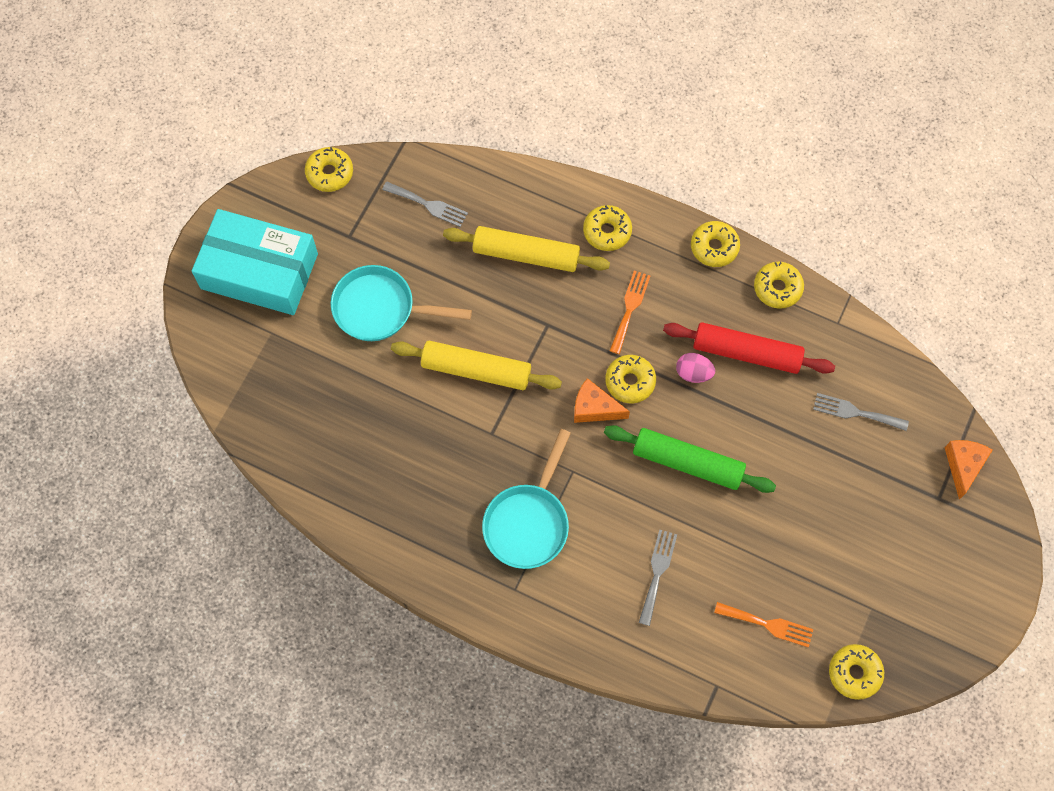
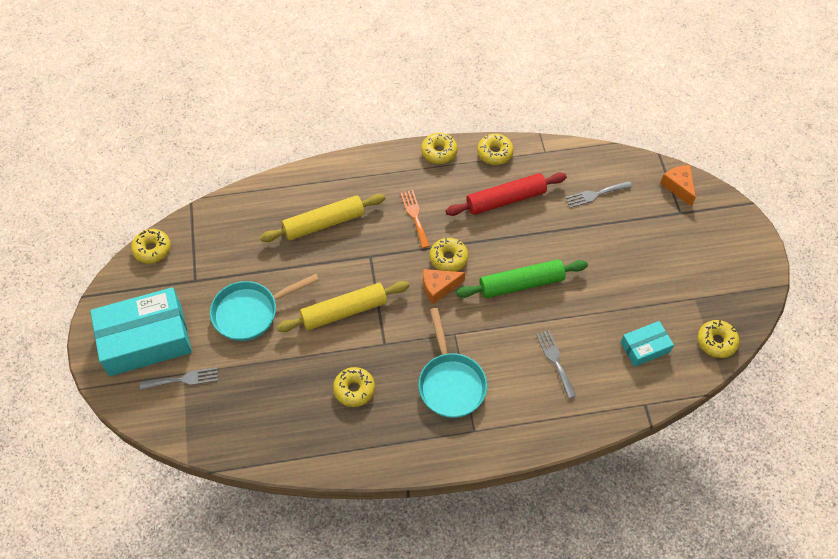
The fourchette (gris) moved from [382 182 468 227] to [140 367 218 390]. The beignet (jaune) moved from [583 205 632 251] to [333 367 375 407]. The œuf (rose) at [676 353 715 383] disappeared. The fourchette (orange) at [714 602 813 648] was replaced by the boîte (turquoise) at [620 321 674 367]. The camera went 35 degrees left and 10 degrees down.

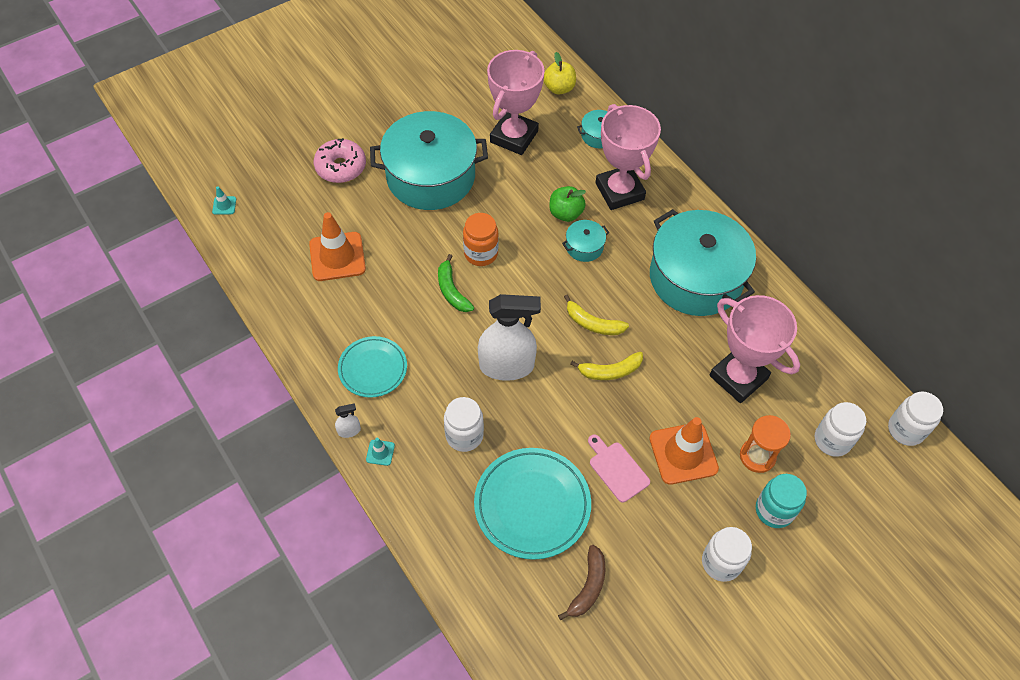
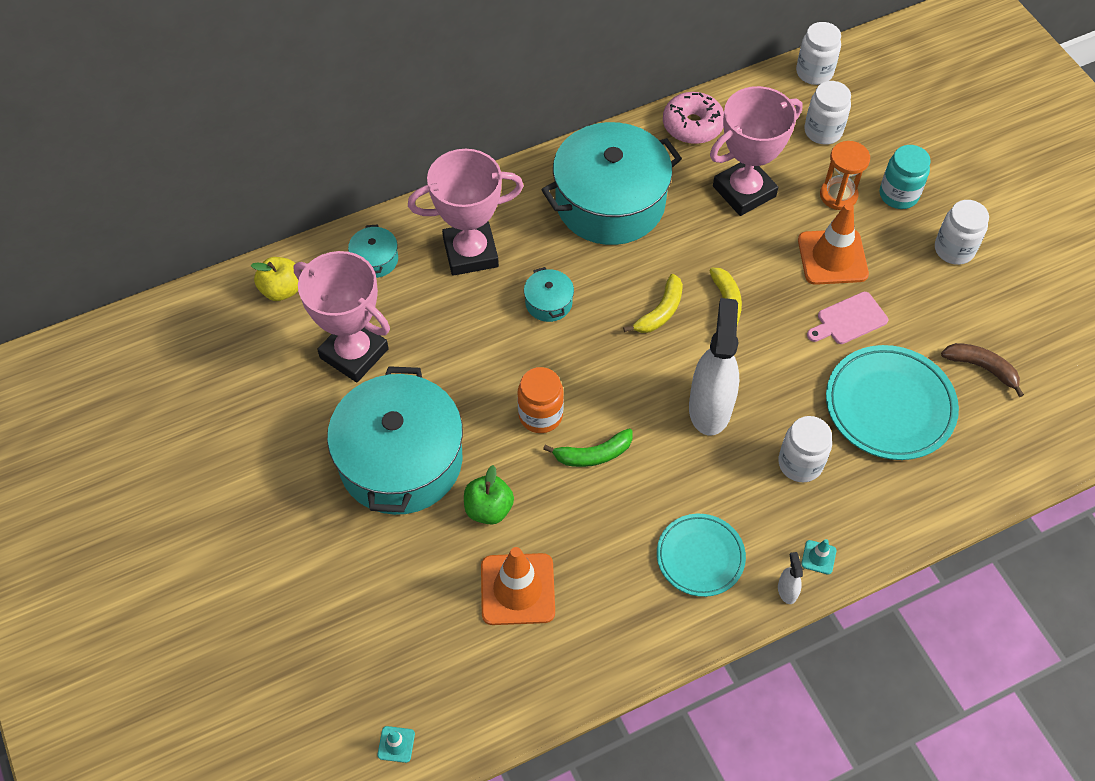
The beignet (rose) moved from [314 138 366 183] to [663 92 724 144]. The pomme (vert) moved from [549 186 586 222] to [464 465 514 525]. The camera went 80 degrees left and 0 degrees up.

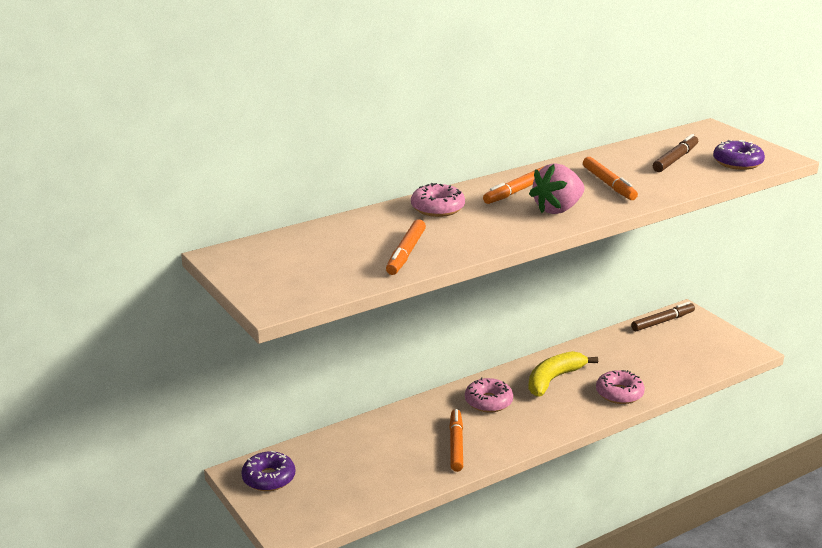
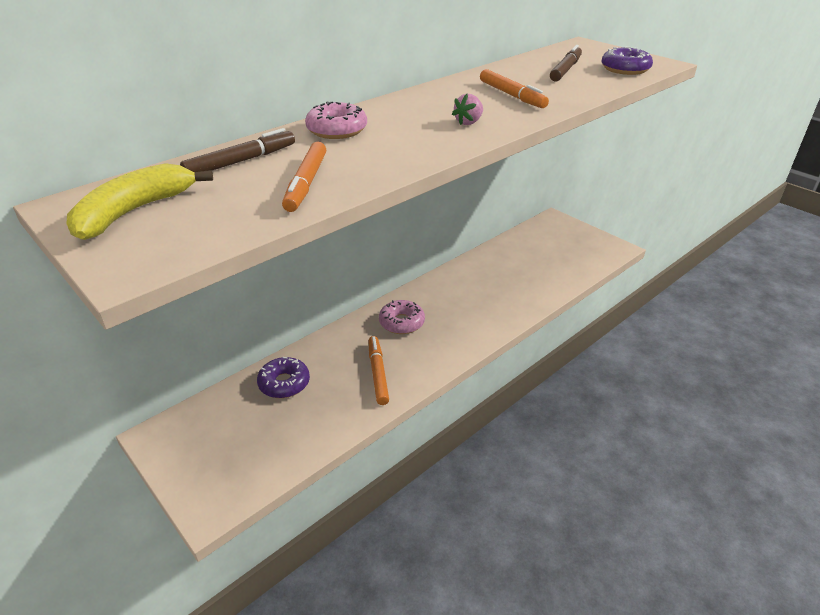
The beignet (violet) moved from [241 451 295 491] to [257 357 310 398]. The feutre (orange) at [483 167 543 204] disappeared. The banane (jaune) moved from [528 351 598 397] to [67 163 213 240]. The fraise (rose) at [529 163 585 214] changed to 0.54 times the size. The beignet (rose) at [596 370 645 404] disappeared. The feutre (marron) moved from [631 302 695 331] to [180 128 295 172]. The camera went 10 degrees left and 10 degrees up.

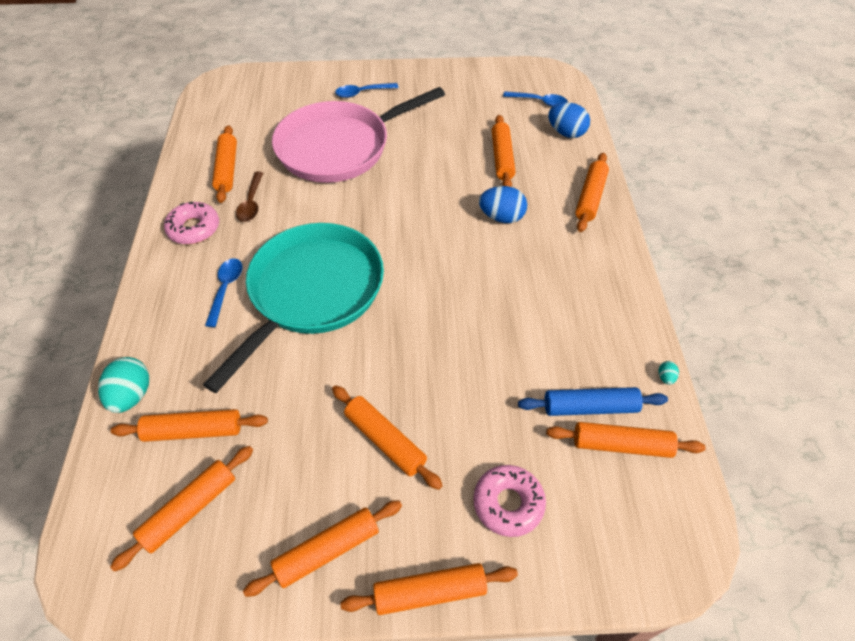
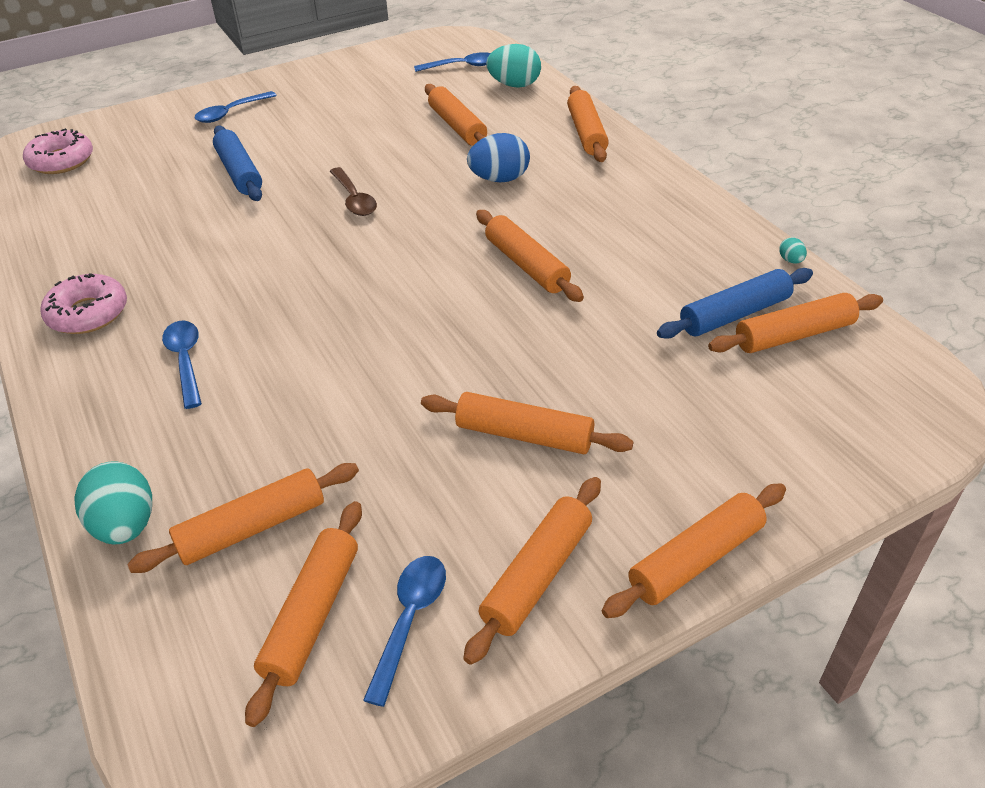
The poêle (turquoise) at [203 223 384 393] disappeared. The rouleau à pâtisserie (orange) moved from [212 125 237 203] to [476 210 584 302]. The cuillère (marron) moved from [236 172 263 222] to [330 167 377 216]. The poêle (rose) at [272 87 445 183] was replaced by the rouleau à pâtisserie (bleu) at [213 125 262 201]. The beignet (rose) moved from [473 465 546 537] to [23 128 93 174]. The œuf (bleu) at [548 102 590 138] became the œuf (turquoise) at [486 44 541 88]. The cuillère (bleu) at [363 556 446 707] appeared. The camera went 25 degrees left and 10 degrees down.

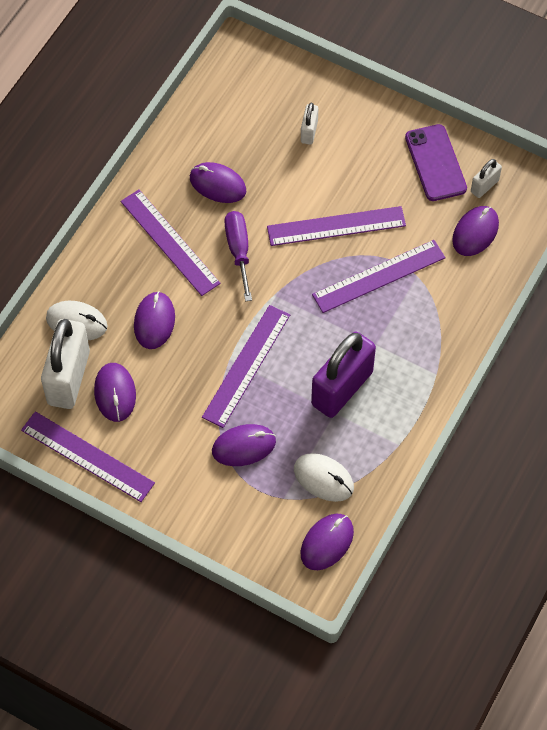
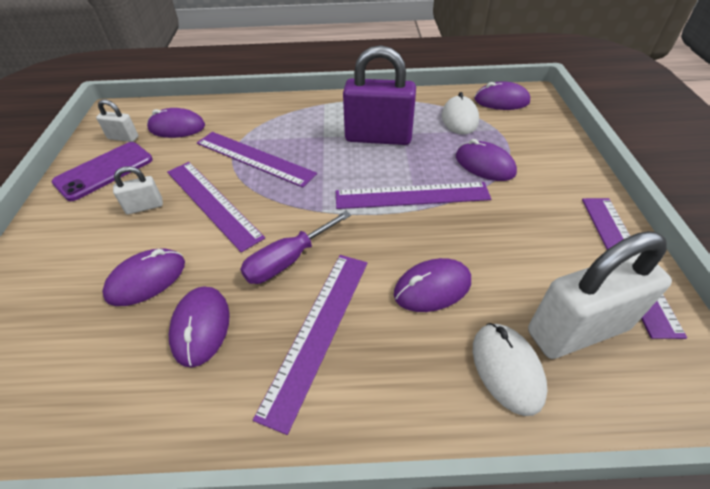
The souris (violet) moved from [94 363 136 422] to [102 248 185 306]. The cadenas (blanc) moved from [301 103 318 145] to [113 166 163 215]. The camera went 120 degrees left and 15 degrees down.

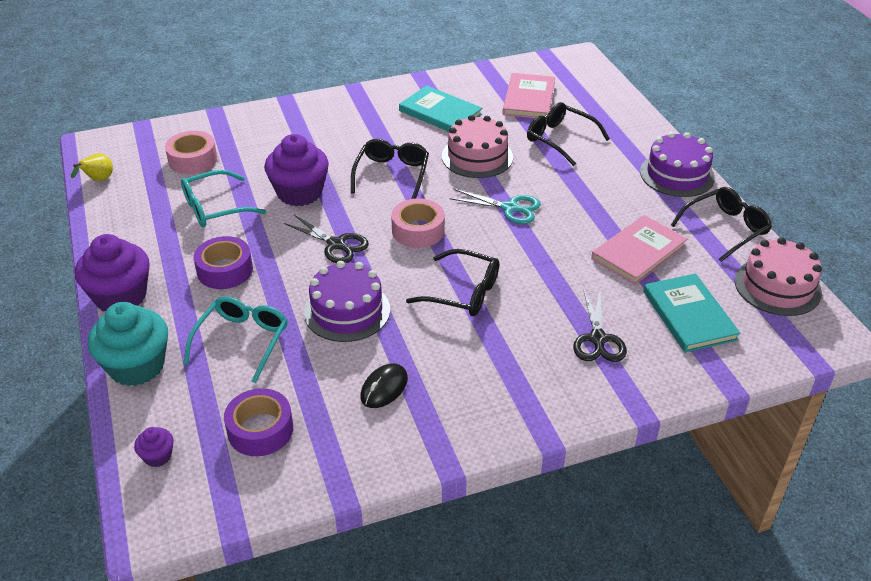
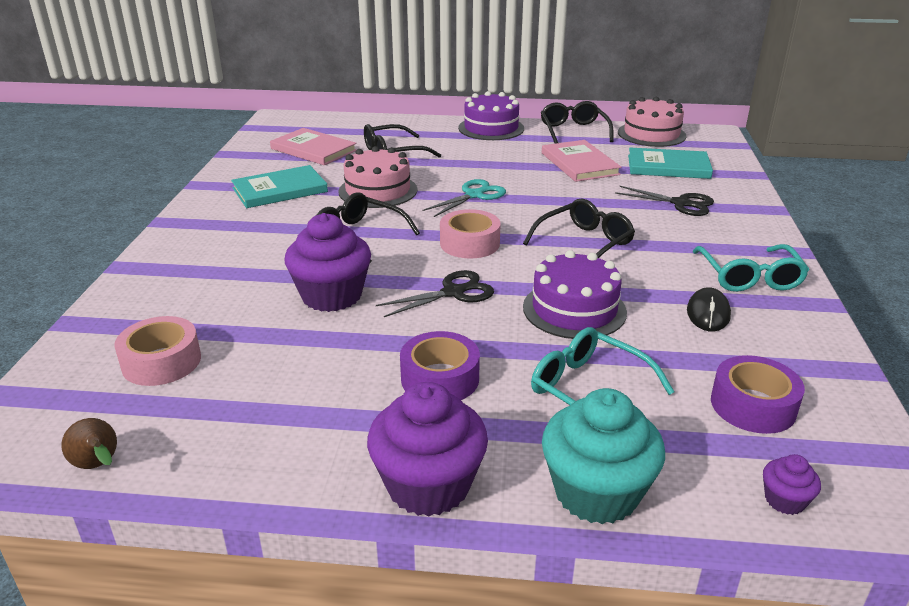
The poire (jaune) at [71 154 113 181] became the poire (marron) at [61 418 117 469]. The lunettes (turquoise) moved from [181 170 266 227] to [693 244 809 292]. The souris (noir) at [360 363 408 408] turned 45 degrees clockwise. The camera went 65 degrees left and 10 degrees down.

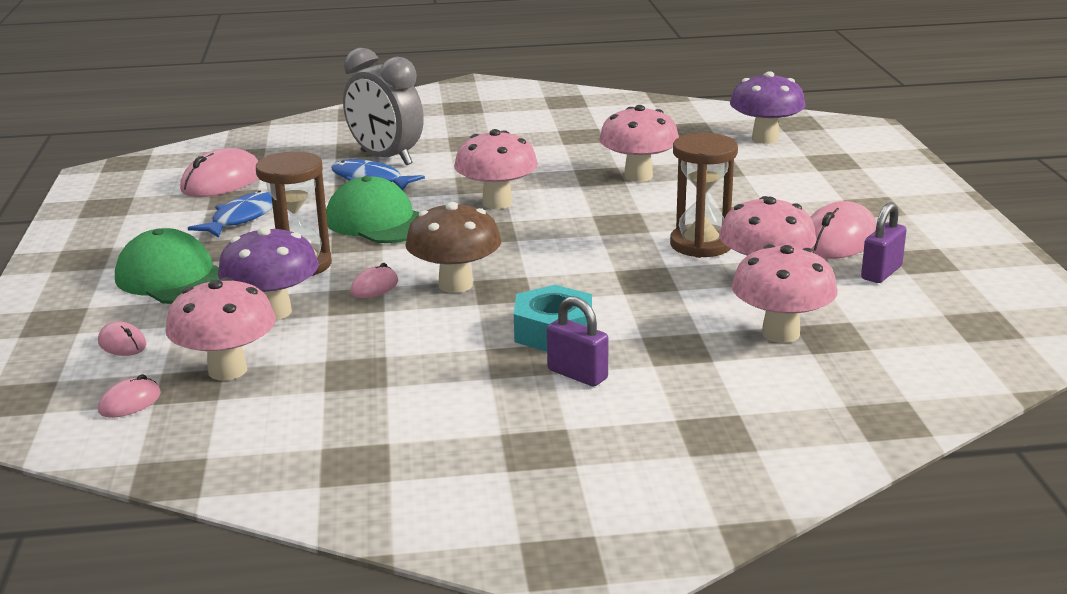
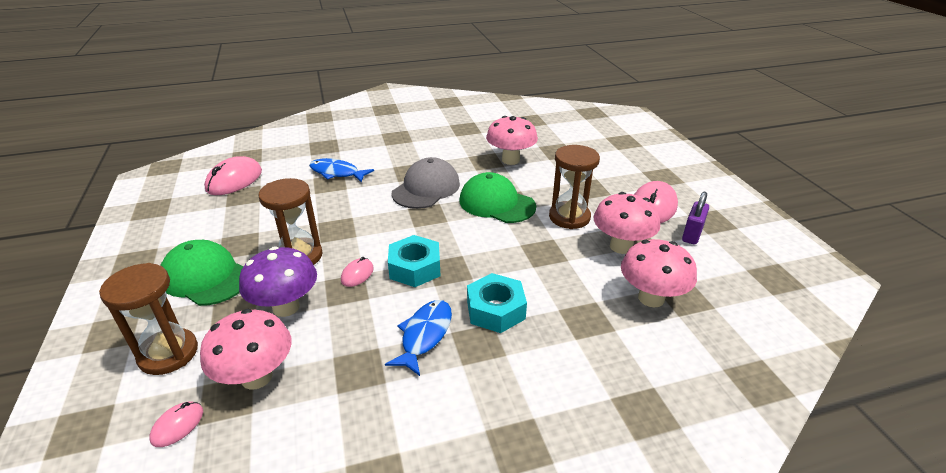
The souris (rose) at [98 321 146 356] was replaced by the sablier (marron) at [99 263 198 375]. The poisson (bleu) moved from [188 190 273 238] to [385 300 452 376]. The casquette (vert) moved from [326 176 420 243] to [459 172 536 223]. The réveil (gris) at [343 48 424 165] disappeared. The champignon (marron) at [405 202 501 293] was replaced by the écrou (turquoise) at [388 235 441 287]. The champignon (rose) at [454 129 538 209] was replaced by the casquette (gris) at [391 157 460 209]. The cadenas (violet) at [547 296 608 386] disappeared. The champignon (violet) at [730 71 806 144] disappeared. The camera went 10 degrees left and 10 degrees up.

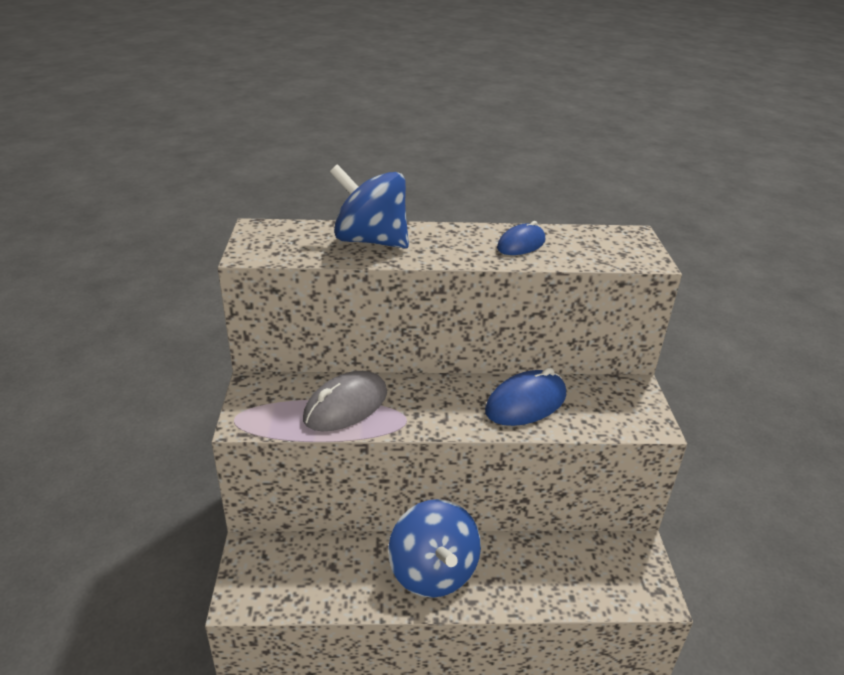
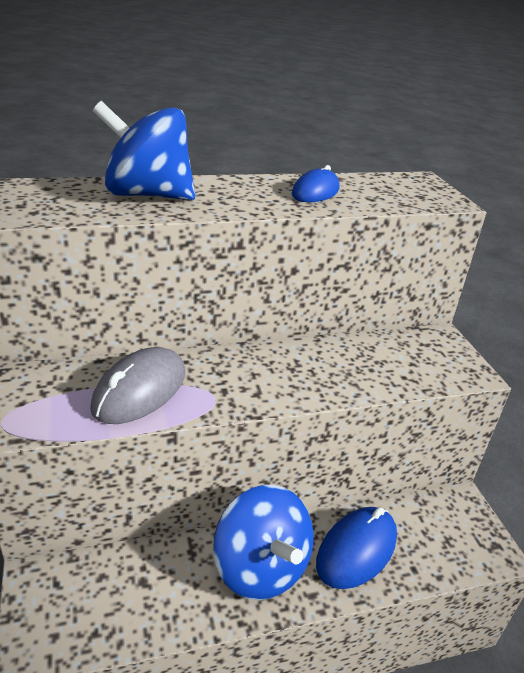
The souris (bleu) moved from [485 368 566 426] to [316 507 397 589]. The camera went 15 degrees left and 0 degrees up.

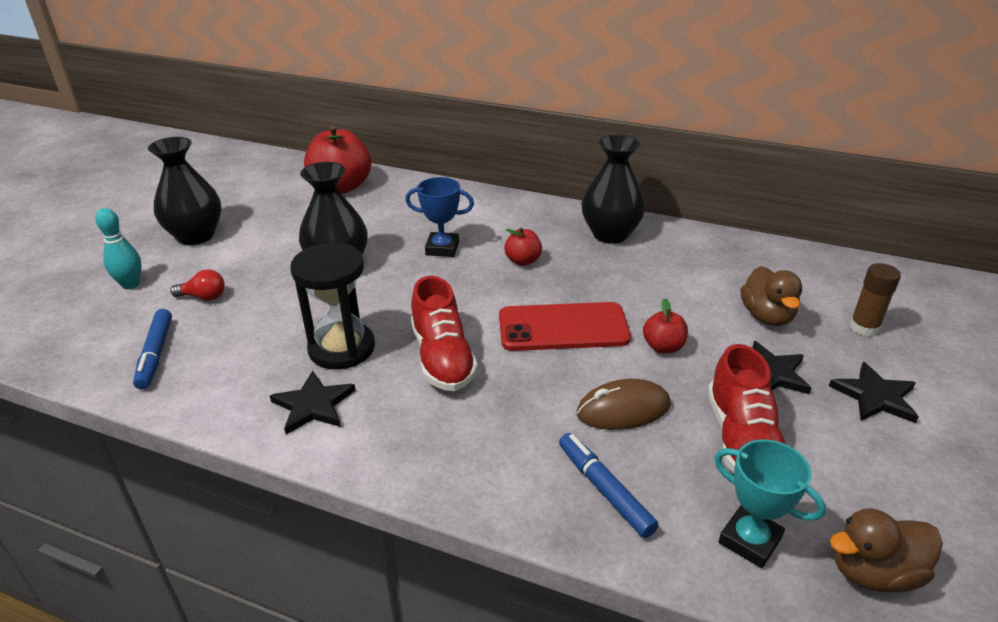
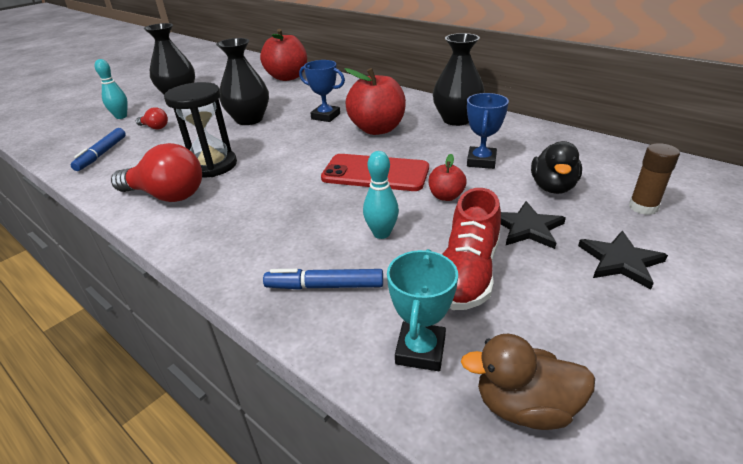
The étoile (noir) at [270 371 356 435] was replaced by the ampoule (rouge) at [111 143 202 202]. The chaussure (rouge) at [411 276 478 391] disappeared. The pomme (rouge) at [504 228 542 266] changed to 2.04 times the size. The feutre (bleu) at [559 433 659 538] turned 75 degrees counterclockwise. The souris (marron) at [576 379 671 430] was replaced by the quille (turquoise) at [363 151 399 239]. The trophée (turquoise) at [715 439 826 568] turned 45 degrees clockwise. The canard (marron) at [741 266 802 326] became the canard (noir) at [531 141 582 194]. The trophée (bleu) at [467 93 509 169] appeared. The camera went 20 degrees right and 0 degrees up.

